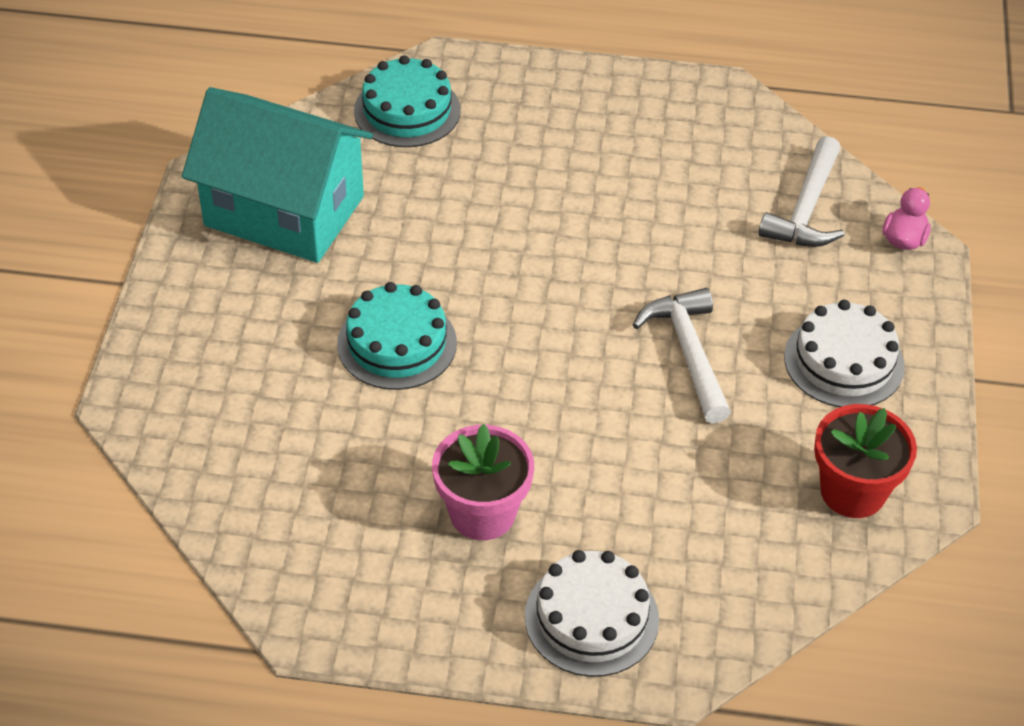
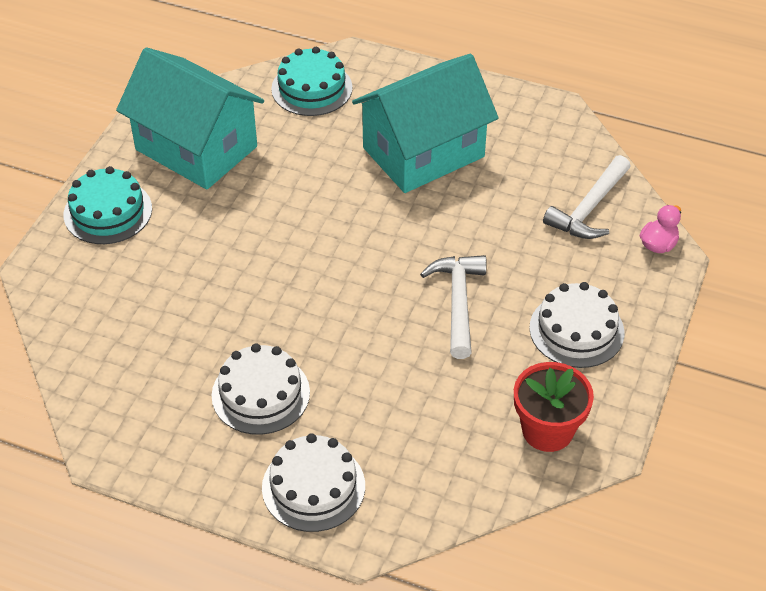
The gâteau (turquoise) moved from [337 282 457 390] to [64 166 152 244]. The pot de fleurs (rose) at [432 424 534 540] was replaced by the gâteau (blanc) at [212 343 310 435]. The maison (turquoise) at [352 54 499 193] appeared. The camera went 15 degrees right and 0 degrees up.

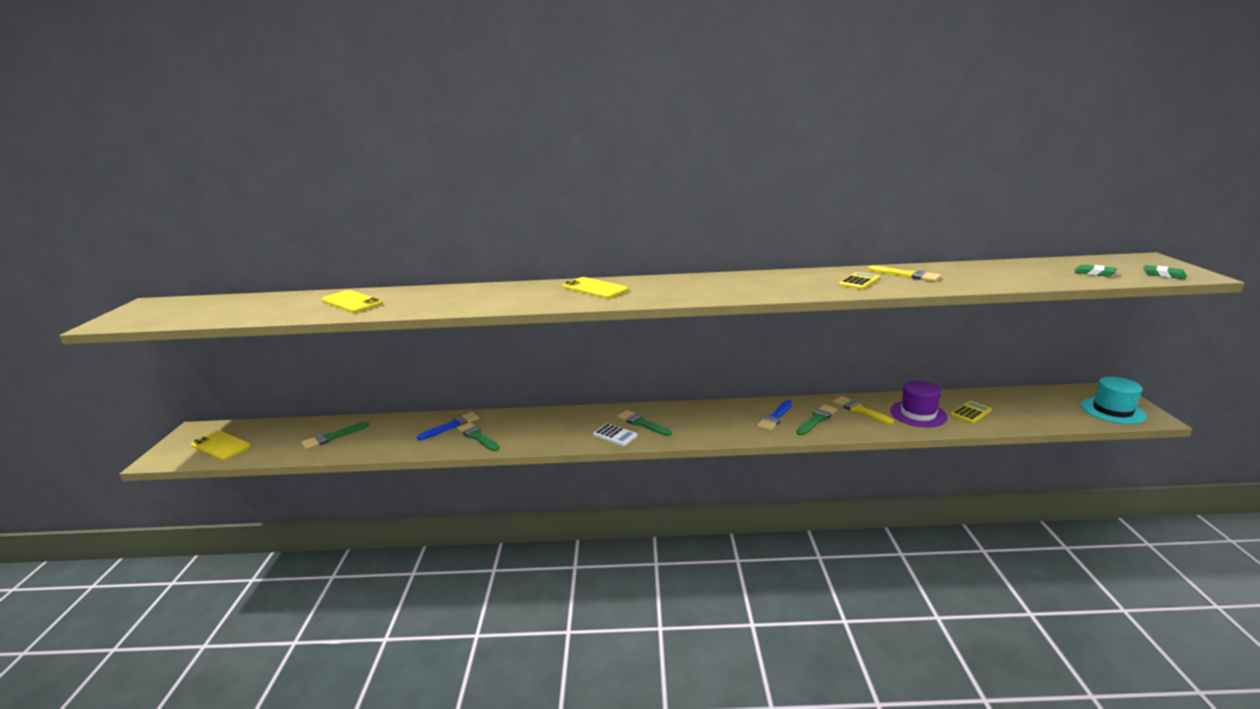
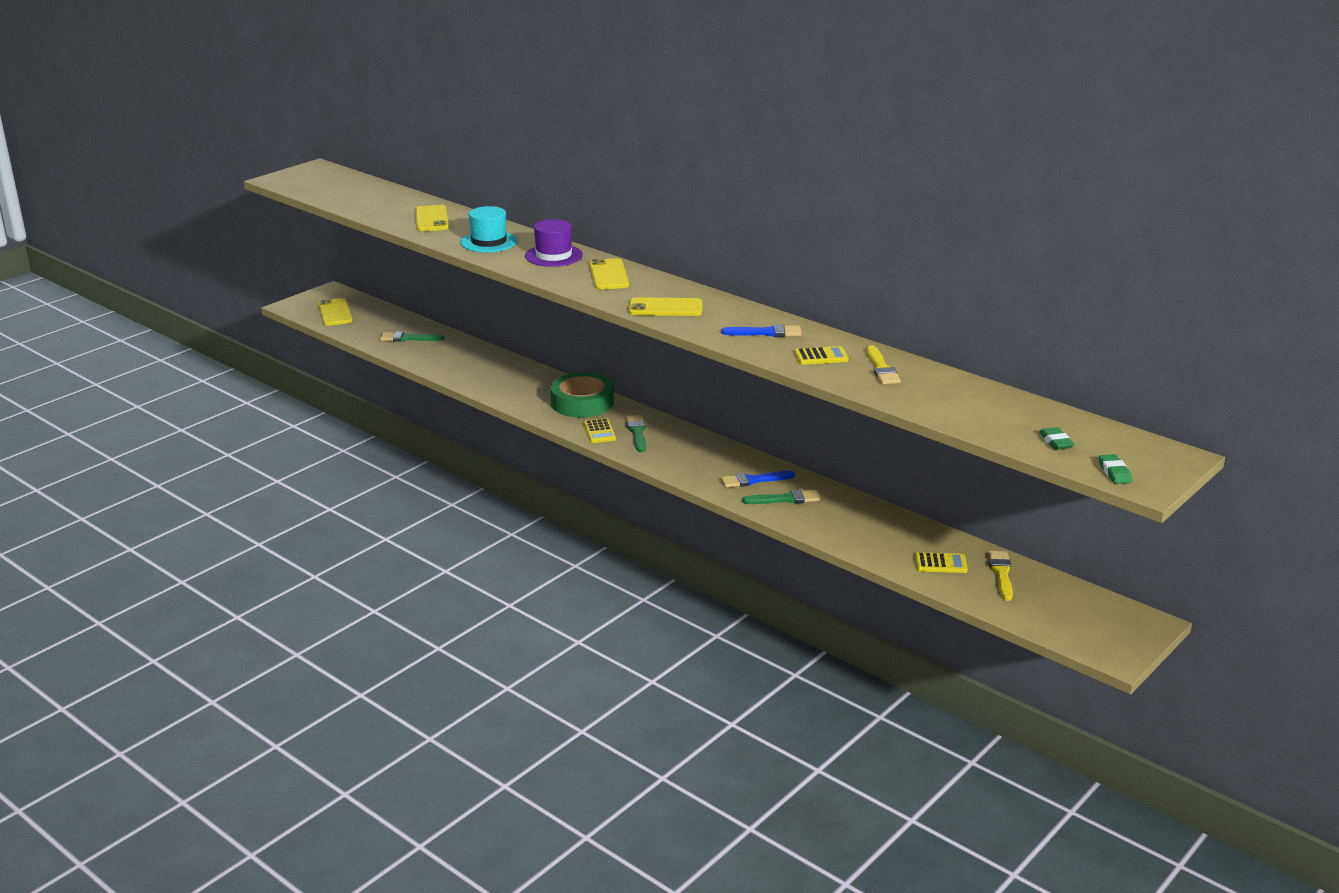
The pinceau (bleu) moved from [417 412 479 440] to [722 324 801 337]. The pinceau (vert) at [457 422 500 451] disappeared. The calculatrice (blanc) at [593 423 638 446] became the calculatrice (jaune) at [584 418 616 443]. The pinceau (jaune) moved from [833 396 894 425] to [988 551 1013 601]. The chapeau (violet) moved from [890 381 948 427] to [525 219 583 267]. The chapeau (turquoise) moved from [1081 377 1146 424] to [461 206 517 252]. The ruban adhésif (vert) at [550 372 614 418] appeared. The téléphone (jaune) at [629 297 702 316] appeared. The camera went 40 degrees right and 5 degrees up.

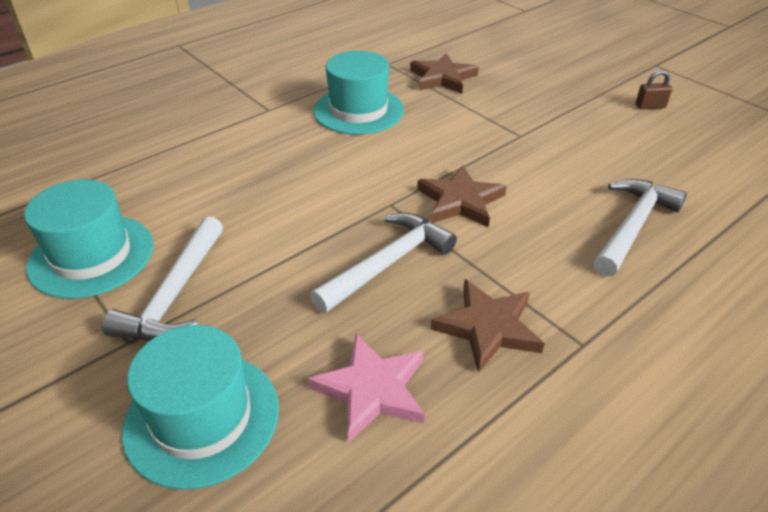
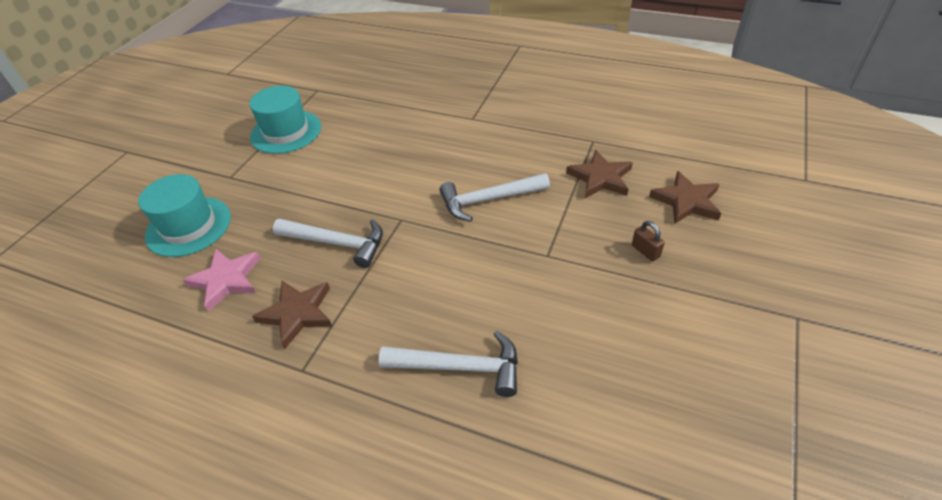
The marteau (blanc) moved from [102 216 223 341] to [440 173 550 222]. The chapeau (turquoise) at [313 51 404 135] disappeared. The étoile (marron) moved from [417 165 507 227] to [649 171 721 224]. The cadenas (marron) moved from [635 70 672 109] to [632 221 665 261]. The camera went 65 degrees right and 5 degrees up.

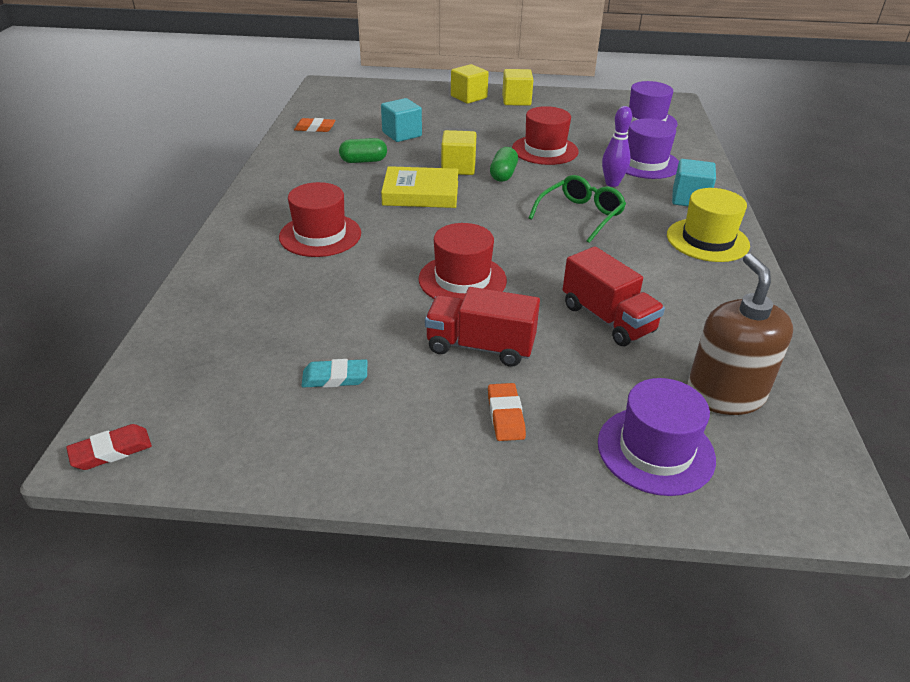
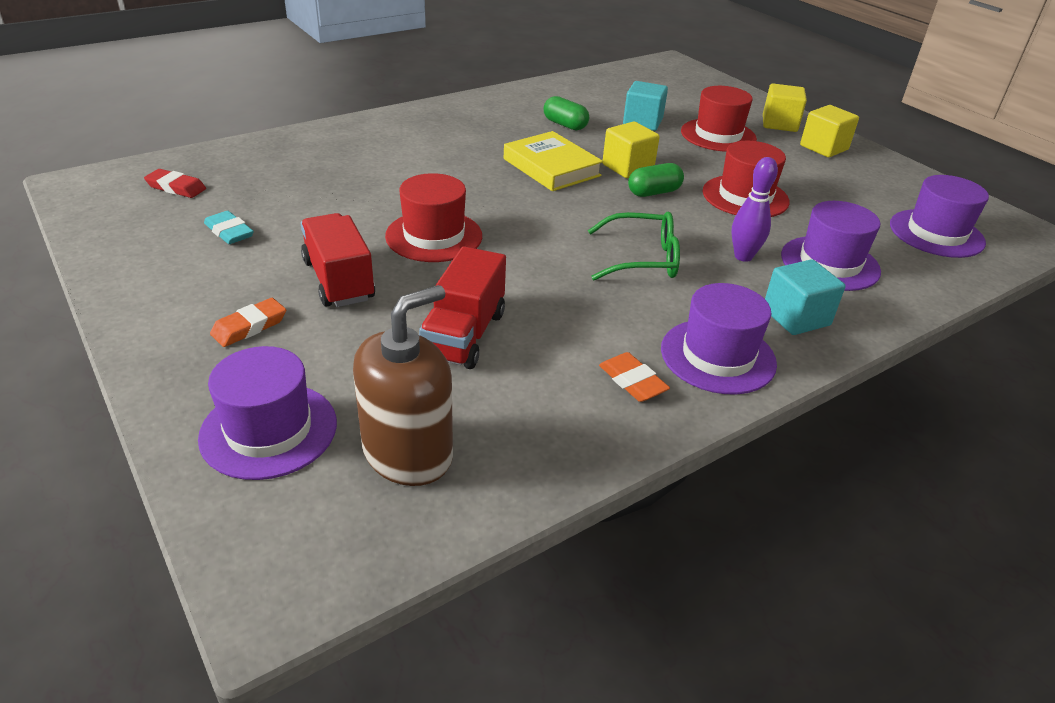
The gomme (rouge) moved from [66 424 152 470] to [144 169 206 198]. The chapeau (rouge) moved from [279 182 361 257] to [681 86 757 152]. The gomme (orange) moved from [294 118 335 132] to [599 352 670 402]. The chapeau (jaune) at [667 188 750 262] became the chapeau (violet) at [661 283 777 394]. The camera went 50 degrees right and 0 degrees up.

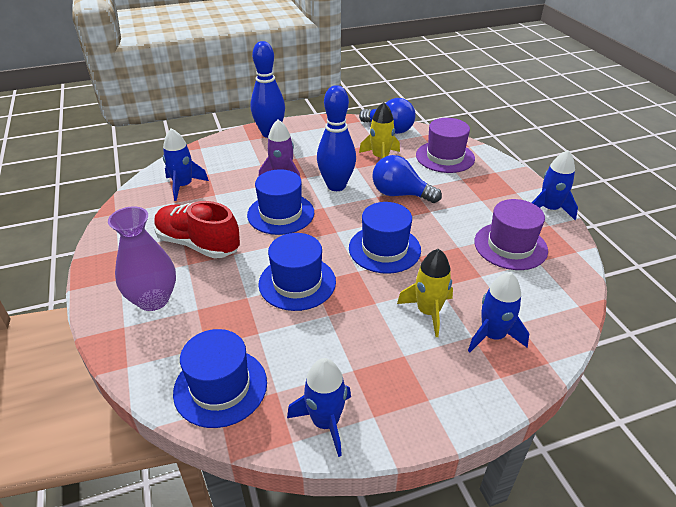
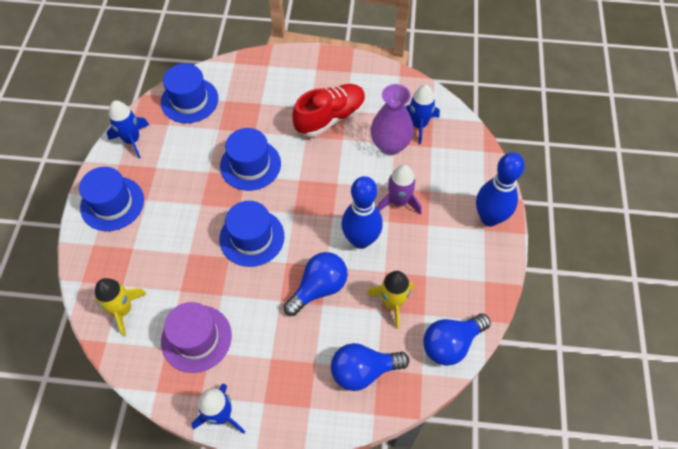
The vase (violet) moved from [108 206 176 311] to [371 84 414 155]. The chapeau (bleu) moved from [247 169 314 235] to [79 167 144 231]. The fusée (jaune) moved from [397 249 453 337] to [95 278 147 336]. The chapeau (violet) at [416 118 475 173] was replaced by the ampoule (bleu) at [331 343 409 391]. The fusée (bleu) at [468 272 529 353] disappeared. The camera went 115 degrees right and 20 degrees up.

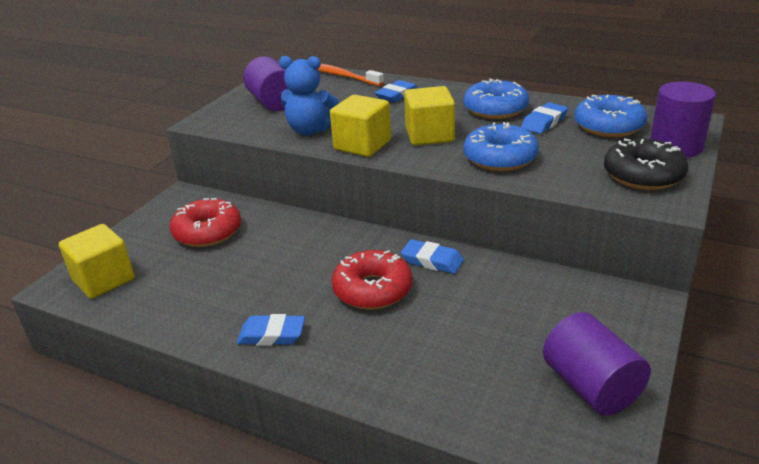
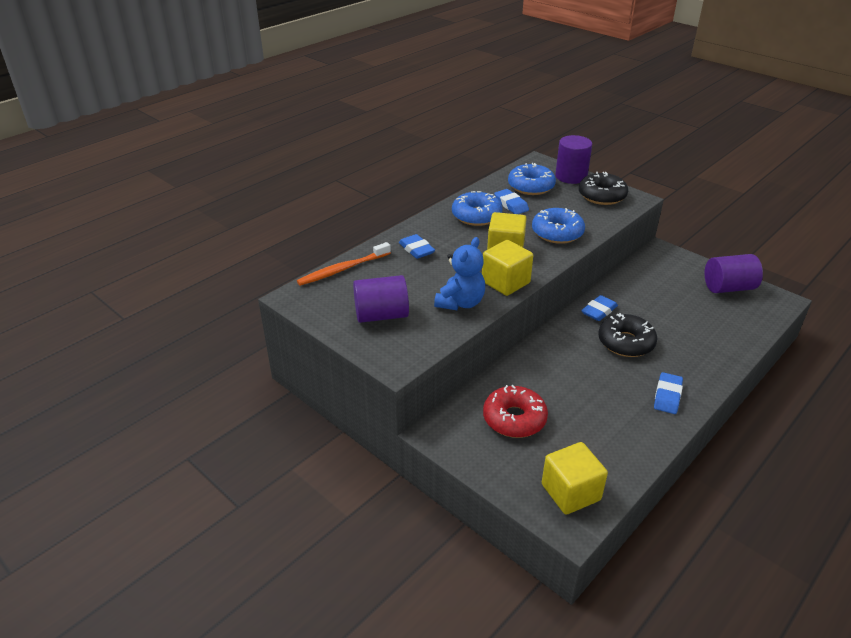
The beignet (rouge) at [332 250 412 309] became the beignet (noir) at [598 313 657 357]. The camera went 75 degrees left and 5 degrees up.

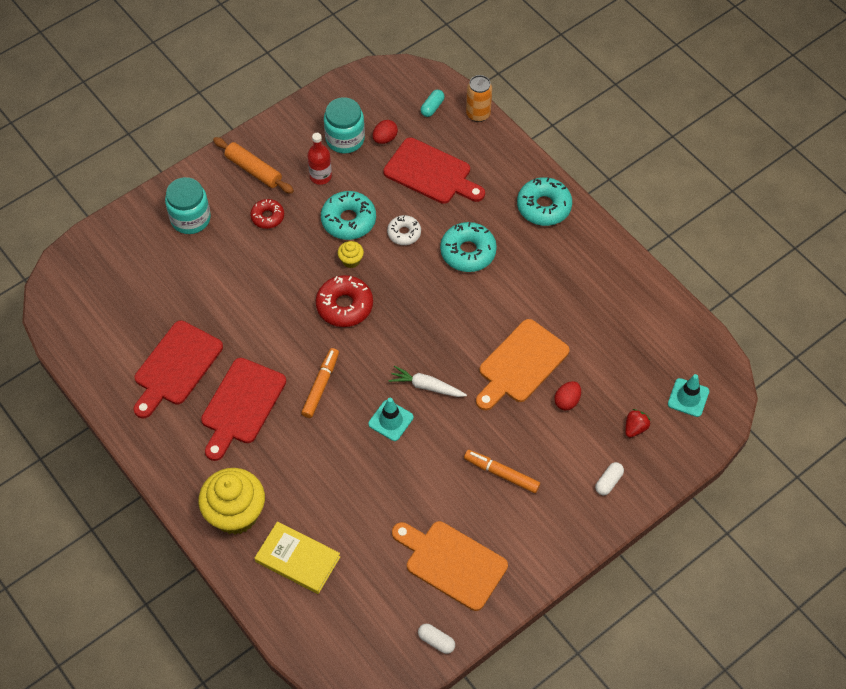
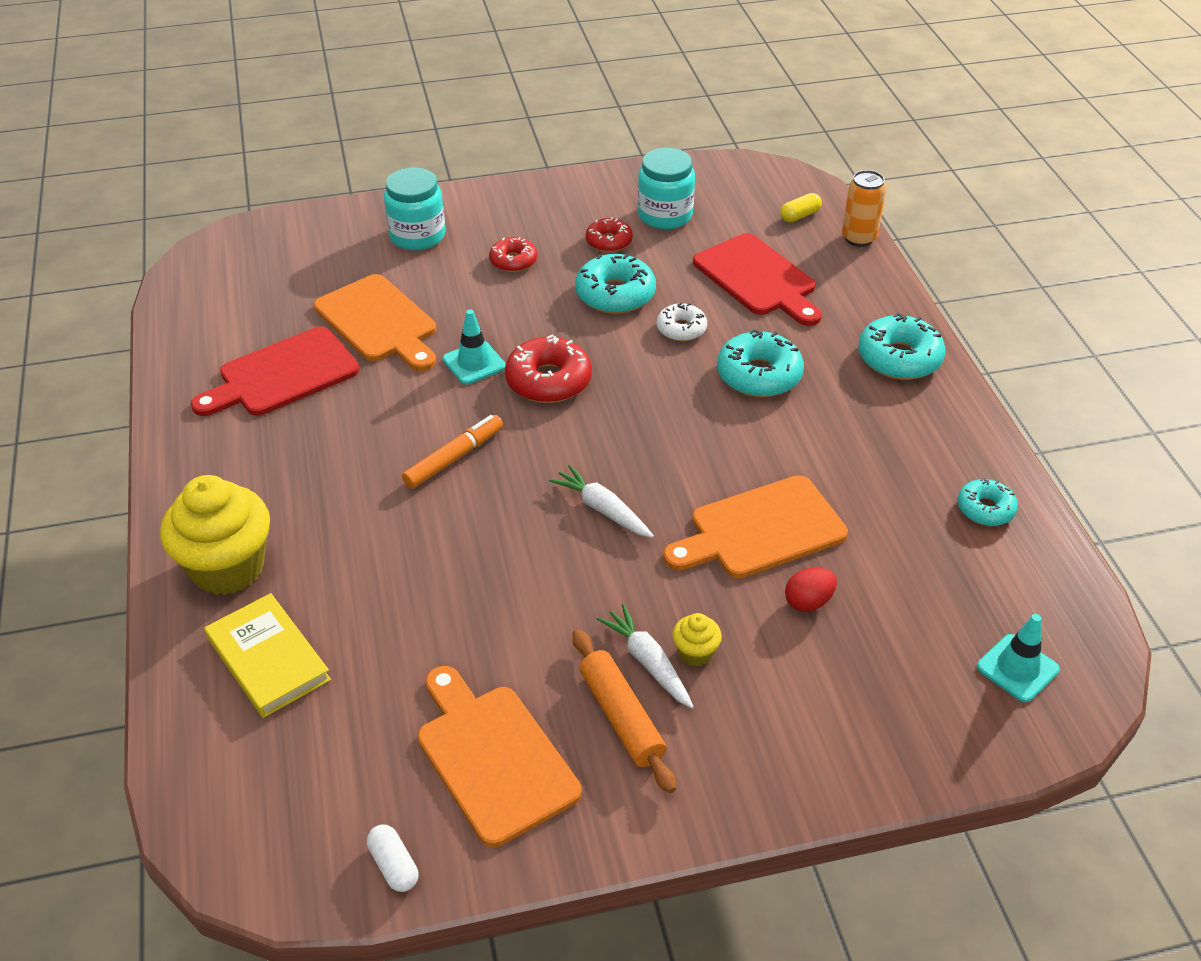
The planche à découper (rouge) at [201 358 286 461] disappeared. The rouleau à pâtisserie (orange) moved from [213 137 294 194] to [572 629 676 793]. The bouteille (rouge) at [307 133 332 185] was replaced by the beignet (rouge) at [586 217 633 252]. The muffin (jaune) moved from [338 241 364 268] to [672 613 722 666]. The cône de chantier (turquoise) moved from [368 398 413 441] to [443 309 506 385]. The œuf (rouge) at [373 120 398 144] disappeared. The gélule (turquoise) at [421 90 444 117] became the gélule (jaune) at [780 193 822 222]. The feutre (orange) at [464 450 540 493] was replaced by the carotte (blanc) at [597 604 694 708]. The gélule (blanc) at [595 462 624 495] disappeared. The fraise (rouge) at [625 409 651 438] disappeared. The planche à découper (orange) at [314 274 436 371] appeared. The beignet (turquoise) at [958 478 1018 526] appeared. The camera went 25 degrees right and 15 degrees down.

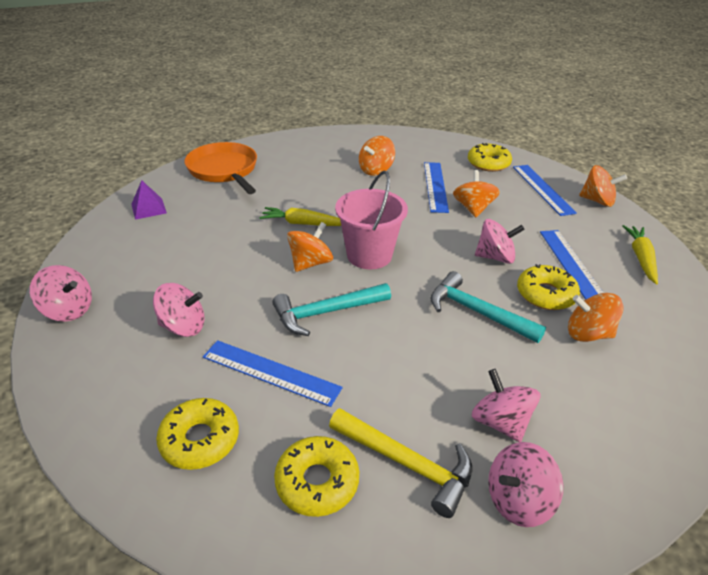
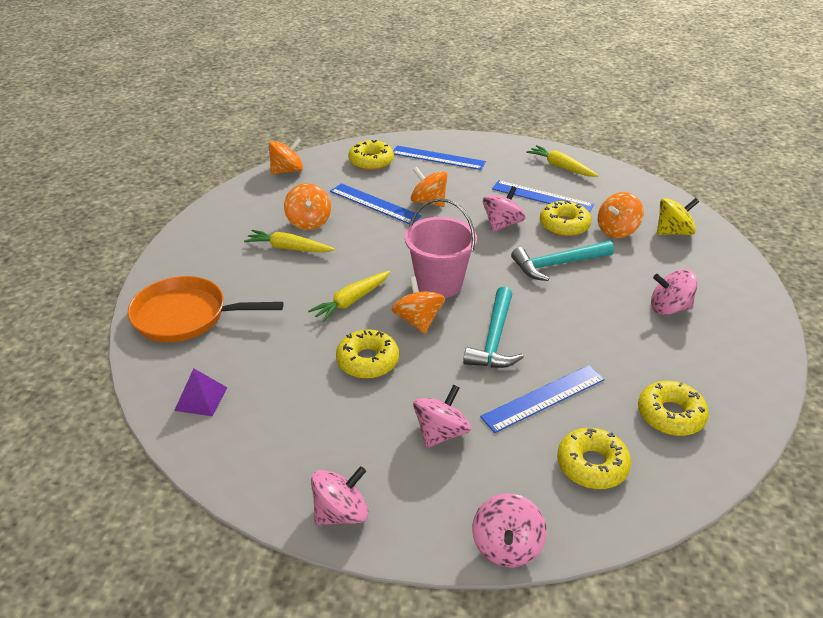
The marteau (jaune) at [329 408 472 518] disappeared. The toupie (rose) moved from [488 442 563 527] to [472 493 547 567]. The toupie (orange) moved from [579 165 627 207] to [268 138 303 175]. The carotte (jaune) at [244 230 335 252] appeared. The beignet (jaune) at [336 329 399 379] appeared. The toupie (jaune) at [657 198 699 235] appeared. The camera went 55 degrees left and 0 degrees up.

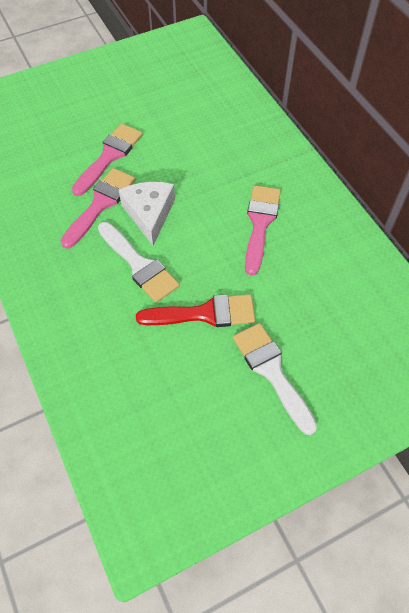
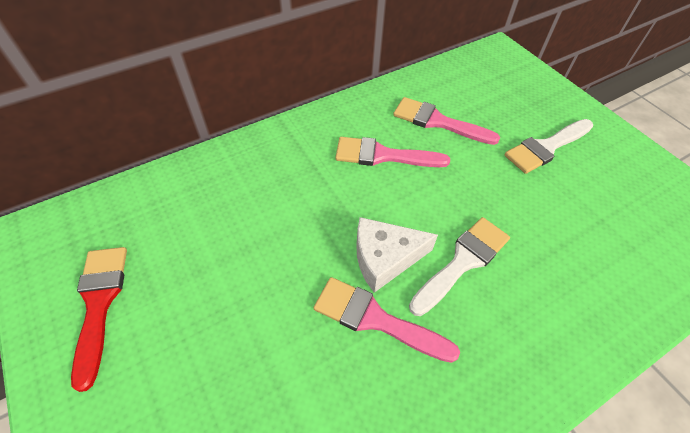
The pinceau (rose) moved from [72 123 143 196] to [393 97 500 145]. The pinceau (rouge) moved from [136 294 255 327] to [71 247 127 392]. The camera went 95 degrees left and 5 degrees down.

